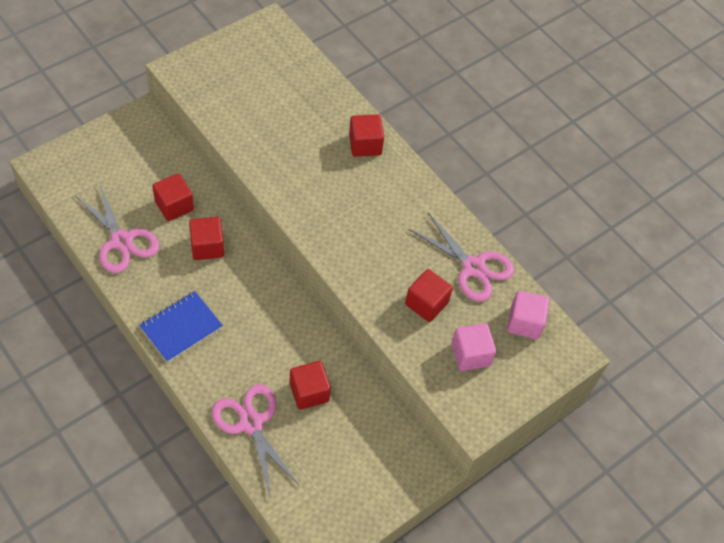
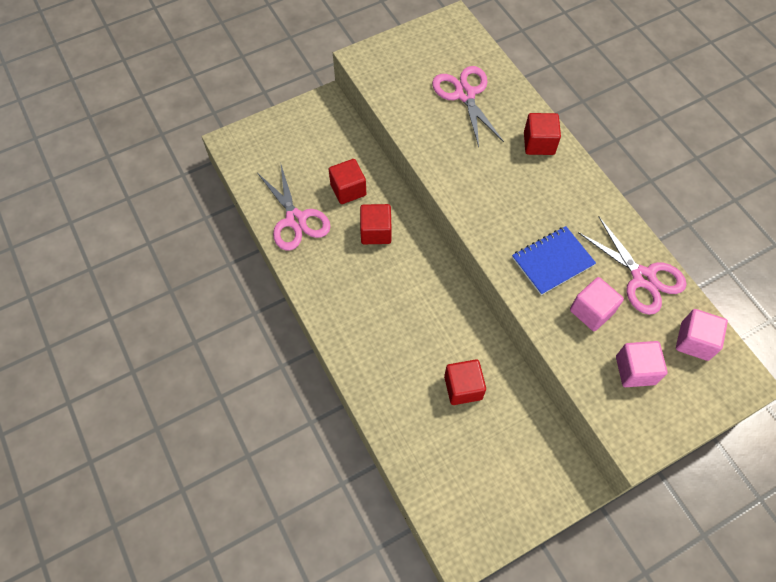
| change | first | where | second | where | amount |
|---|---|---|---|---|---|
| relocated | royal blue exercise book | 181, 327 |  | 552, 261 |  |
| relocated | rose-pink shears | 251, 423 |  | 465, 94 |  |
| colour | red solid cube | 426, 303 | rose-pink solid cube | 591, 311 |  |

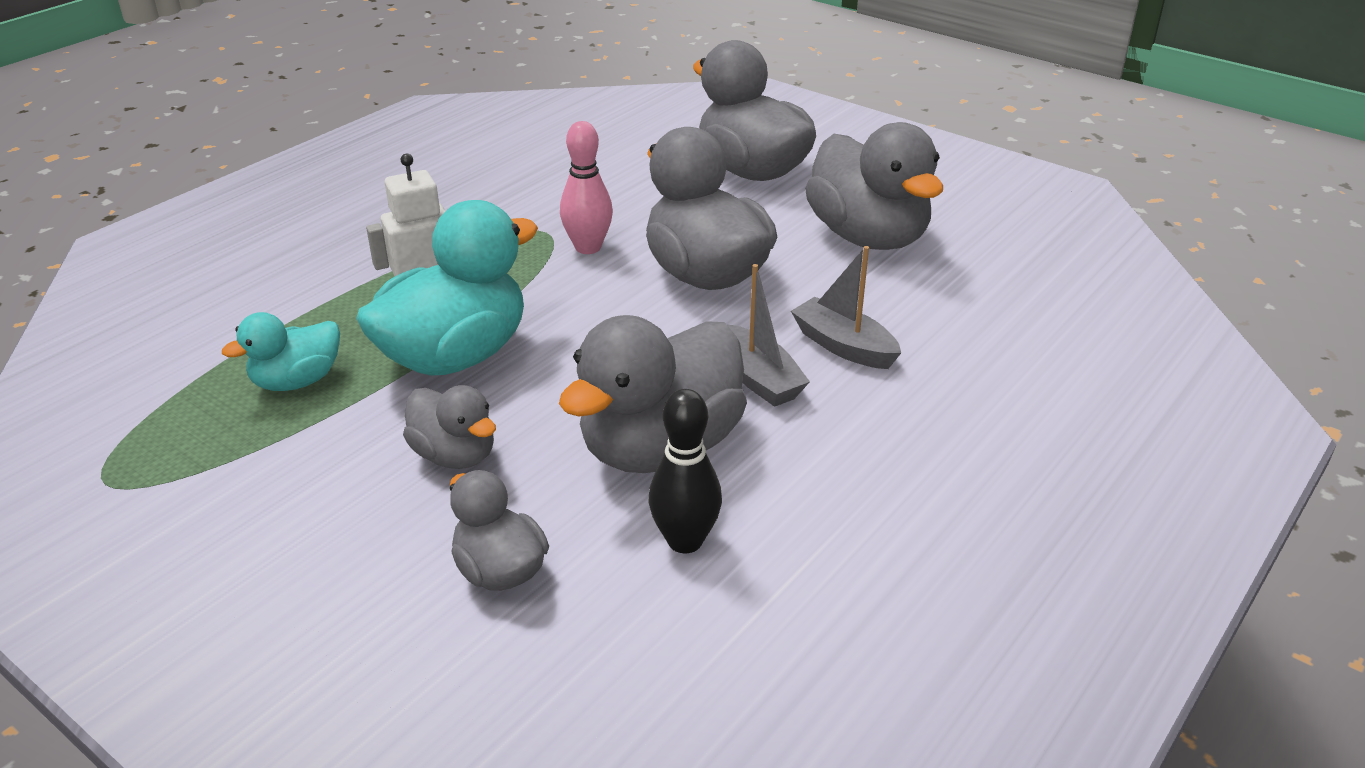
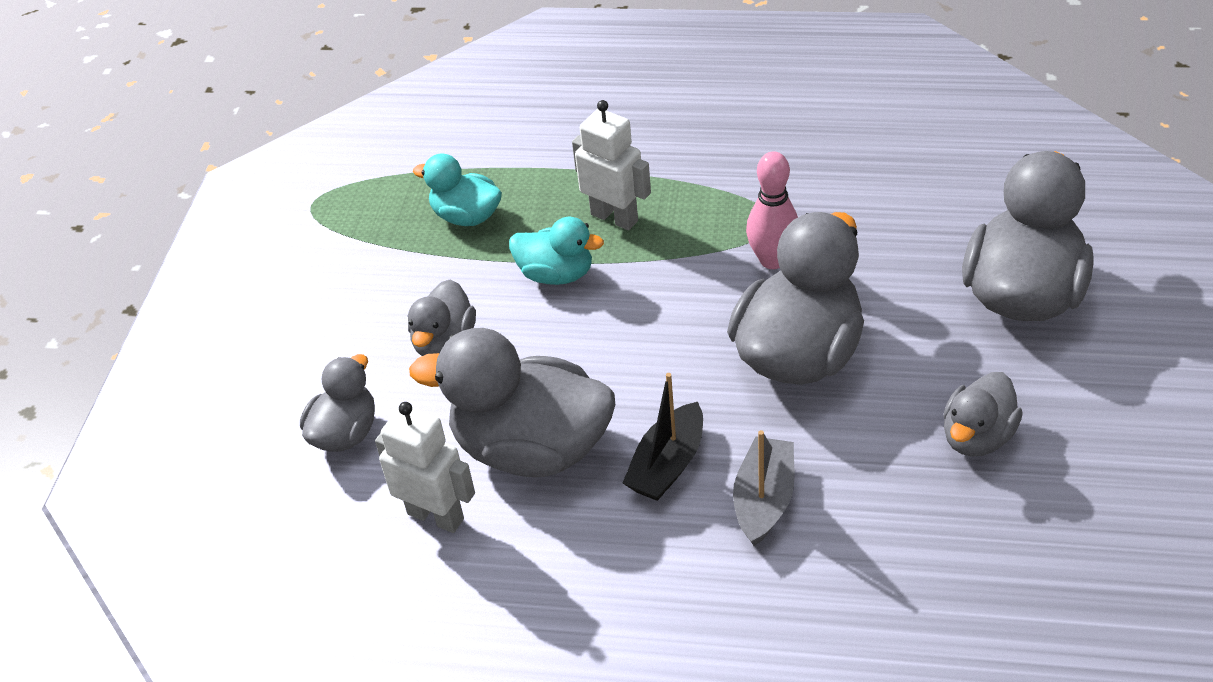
| change | first | where | second | where | amount |
|---|---|---|---|---|---|
| exchanged | jet-black bowling pin | 685, 541 | pure white toy robot | 436, 516 |  |
| colour | grey toy boat | 758, 379 | jet-black toy boat | 667, 465 |  |
| size | turquoise rubber duck | 455, 356 |  | 556, 274 | x0.54 |
| size | grey rubber duck | 868, 237 |  | 977, 437 | x0.54 |

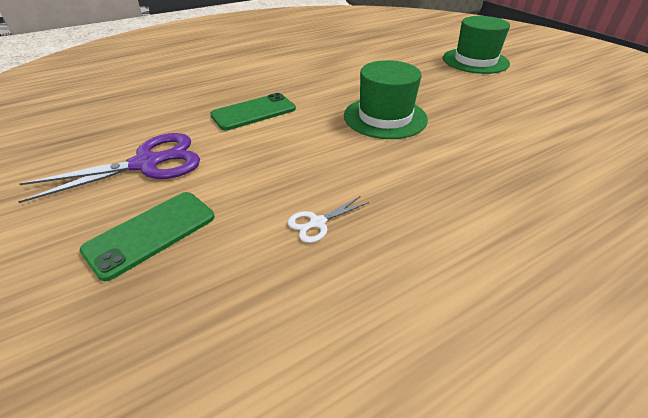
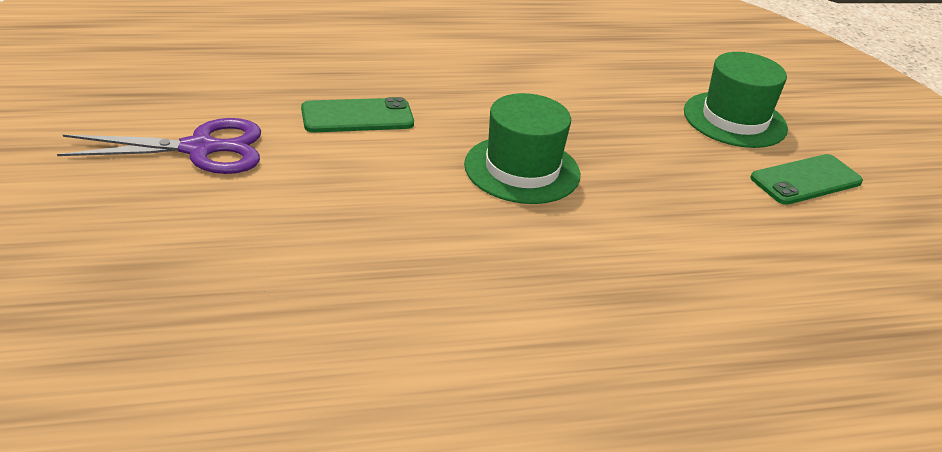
| change | first | where | second | where | amount |
|---|---|---|---|---|---|
| missing | pure white shears | 317, 223 |  |  |  |
| relocated | leaf-green phone | 151, 233 |  | 806, 180 |  |

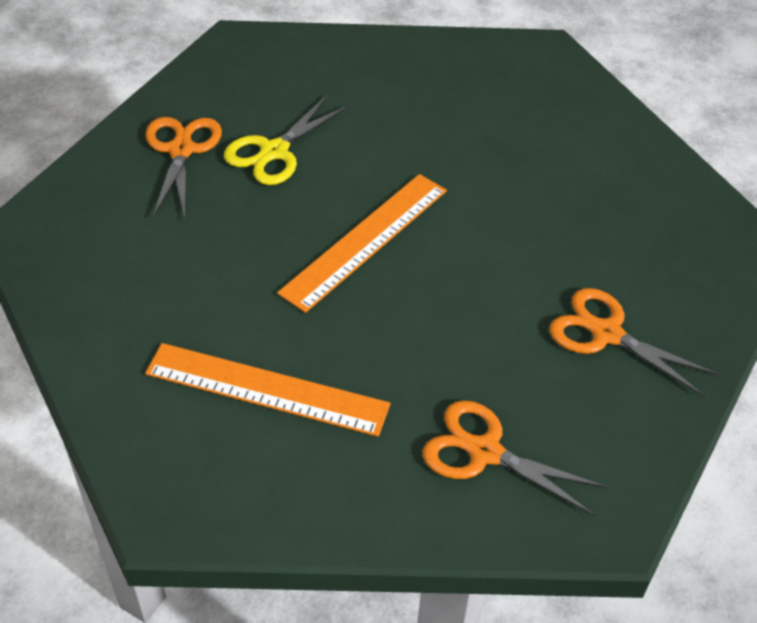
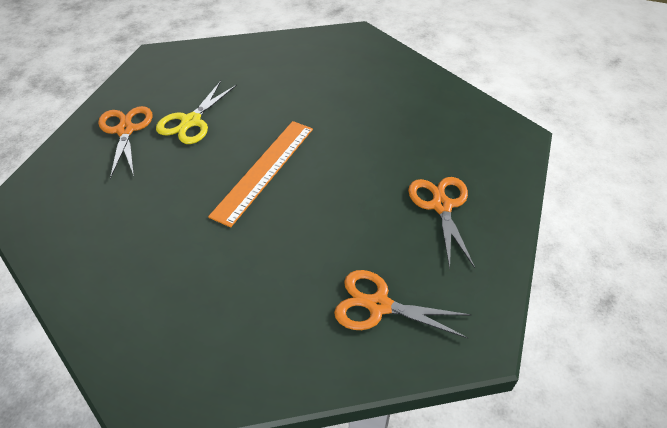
| change | first | where | second | where | amount |
|---|---|---|---|---|---|
| missing | bright orange ruler | 267, 389 |  |  |  |
| spun | bright orange shears | 606, 334 |  | 441, 206 | 60 degrees clockwise |

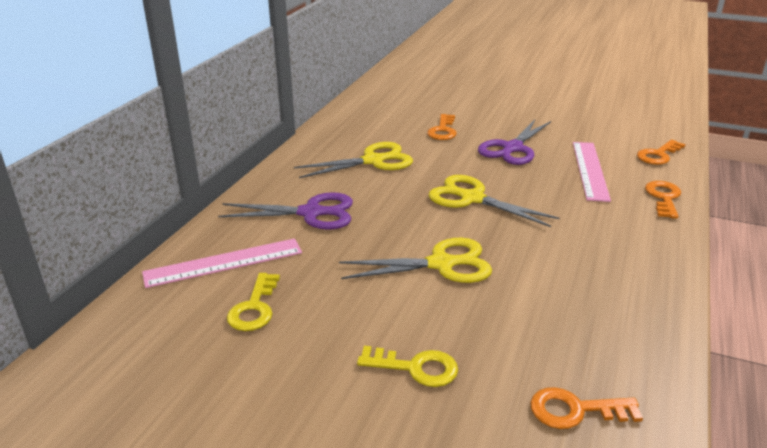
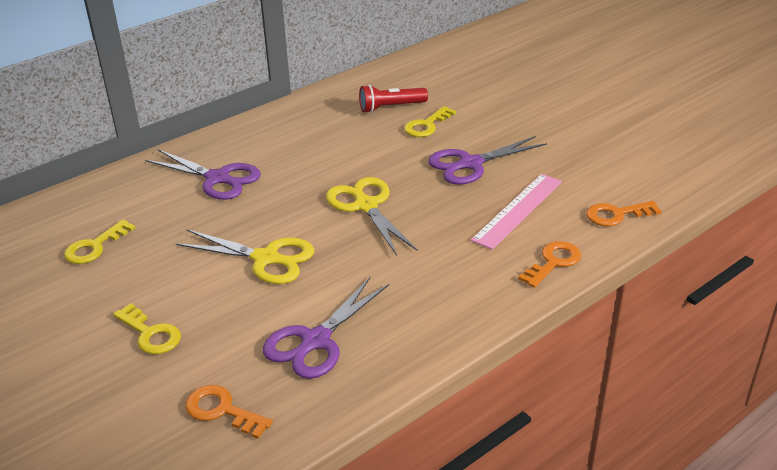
| change | first | where | second | where | amount |
|---|---|---|---|---|---|
| missing | rose-pink ruler | 224, 263 |  |  |  |
| missing | yellow shears | 373, 161 |  |  |  |
| appeared |  |  | purple shears | 315, 341 |  |
| appeared |  |  | red flashlight | 391, 107 |  |
| colour | bright orange door key | 443, 130 | yellow door key | 426, 125 |  |

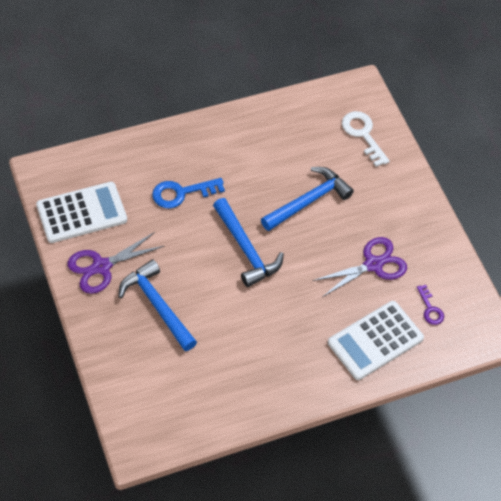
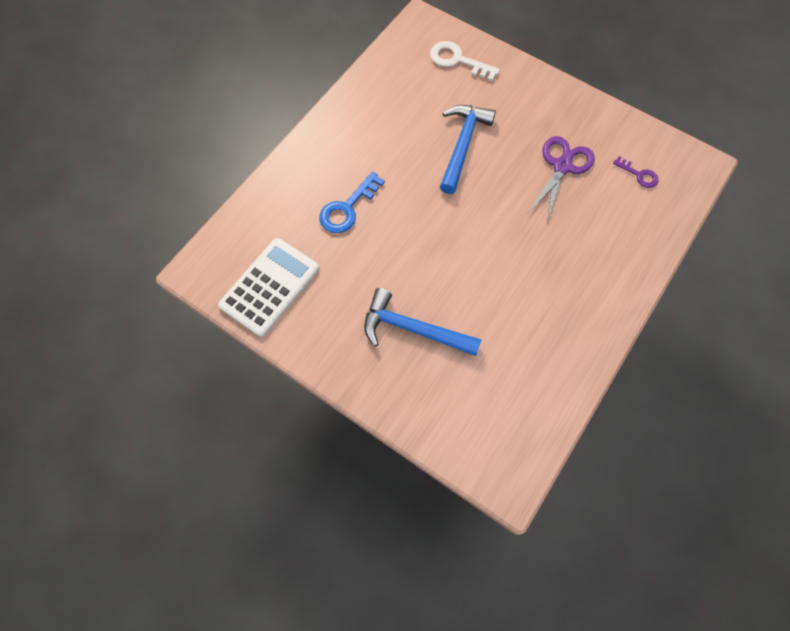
| change | first | where | second | where | amount |
|---|---|---|---|---|---|
| missing | purple shears | 101, 267 |  |  |  |
| missing | royal blue carpenter's hammer | 246, 249 |  |  |  |
| missing | pure white adding machine | 375, 341 |  |  |  |

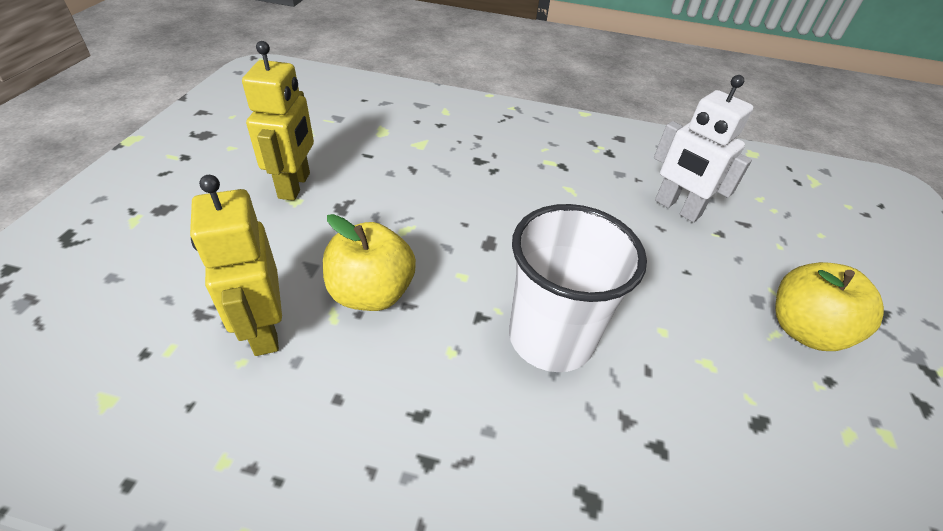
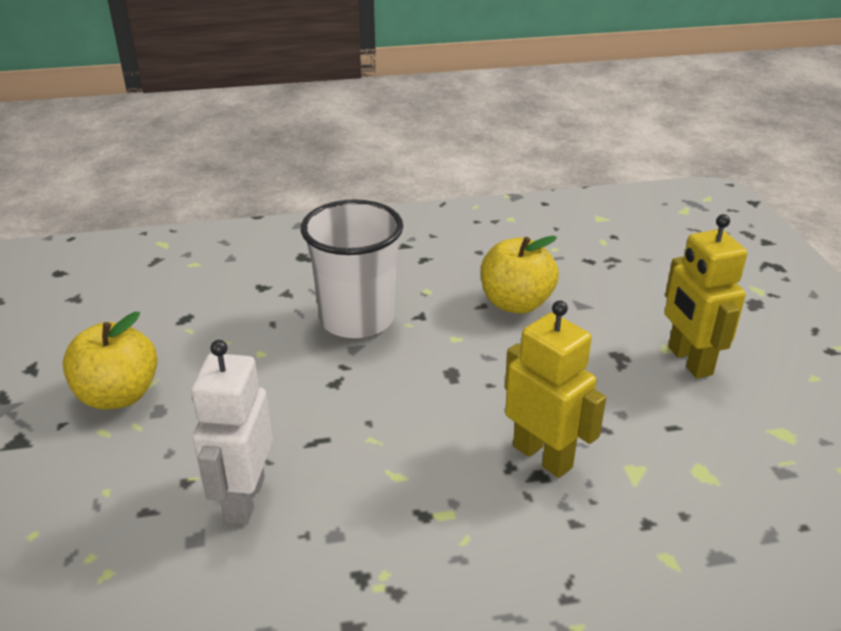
| change | first | where | second | where | amount |
|---|---|---|---|---|---|
| relocated | yellow toy robot | 264, 330 |  | 543, 456 |  |
| spun | pure white toy robot | 677, 208 |  | 244, 499 | 105 degrees counterclockwise |

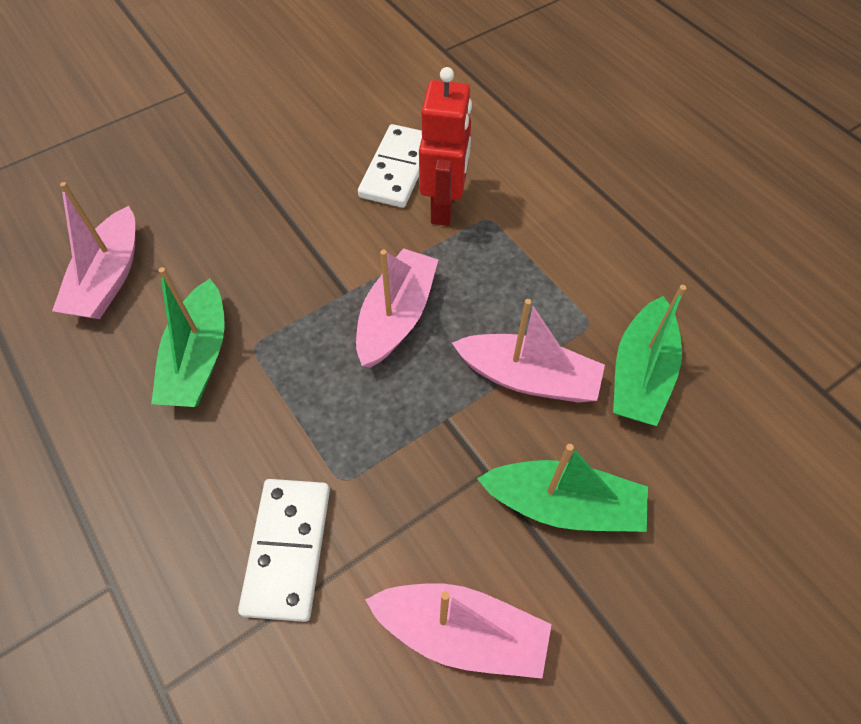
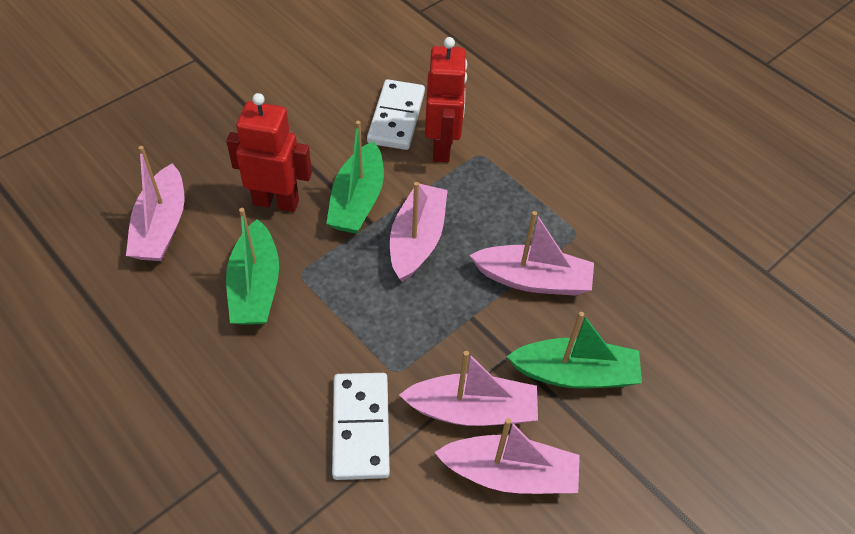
| change | first | where | second | where | amount |
|---|---|---|---|---|---|
| appeared |  |  | red toy robot | 276, 202 |  |
| appeared |  |  | rose-pink toy boat | 472, 410 |  |
| relocated | leaf-green toy boat | 640, 374 |  | 357, 200 |  |

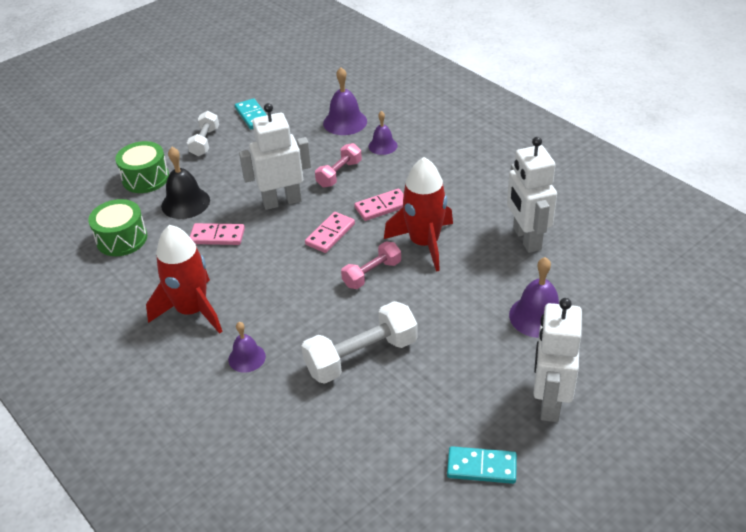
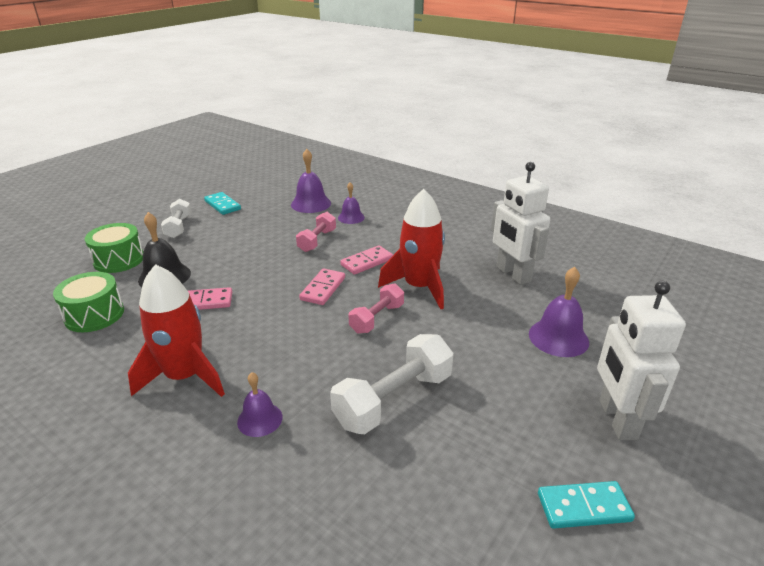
| change | first | where | second | where | amount |
|---|---|---|---|---|---|
| missing | pure white toy robot | 282, 201 |  |  |  |

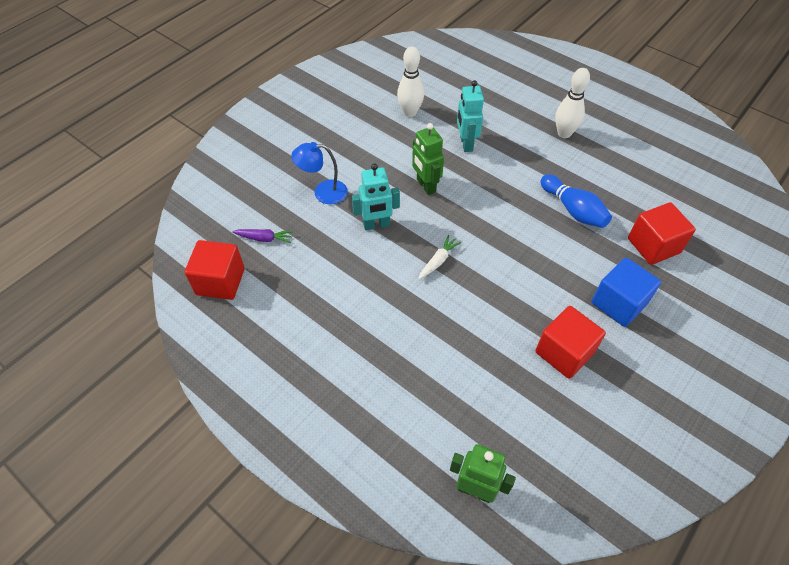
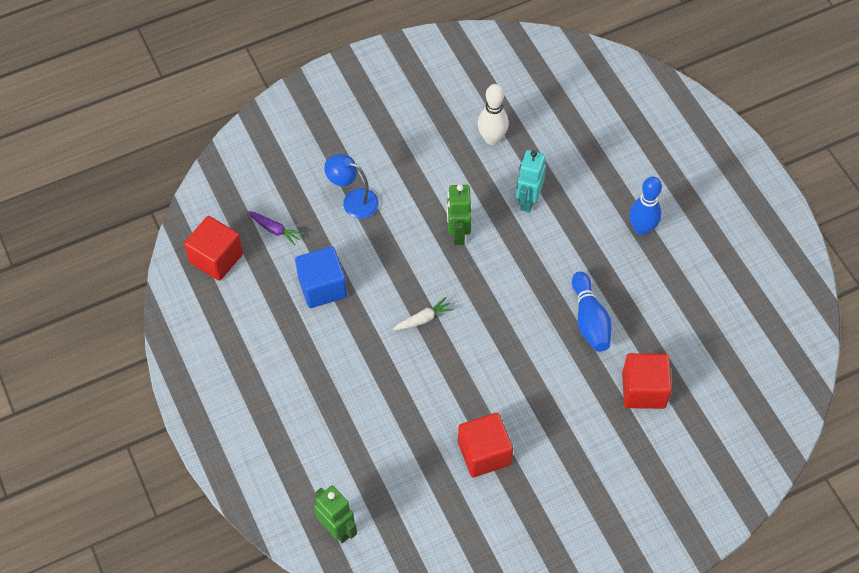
| change | first | where | second | where | amount |
|---|---|---|---|---|---|
| missing | turquoise toy robot | 376, 225 |  |  |  |
| relocated | royal blue solid cube | 618, 303 |  | 322, 287 |  |
| colour | pure white bowling pin | 564, 133 | royal blue bowling pin | 641, 229 |  |

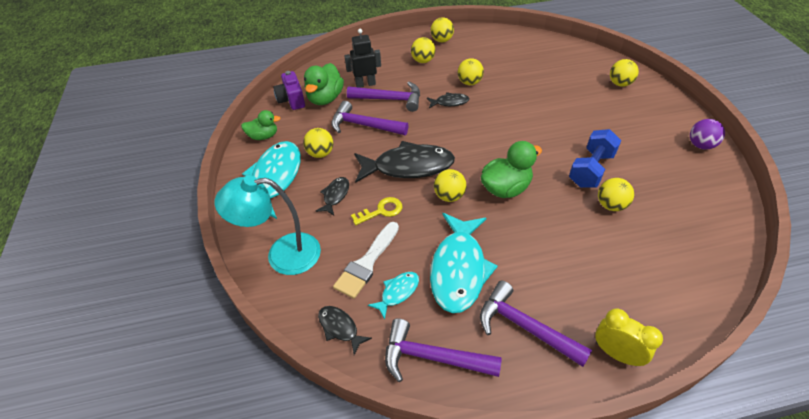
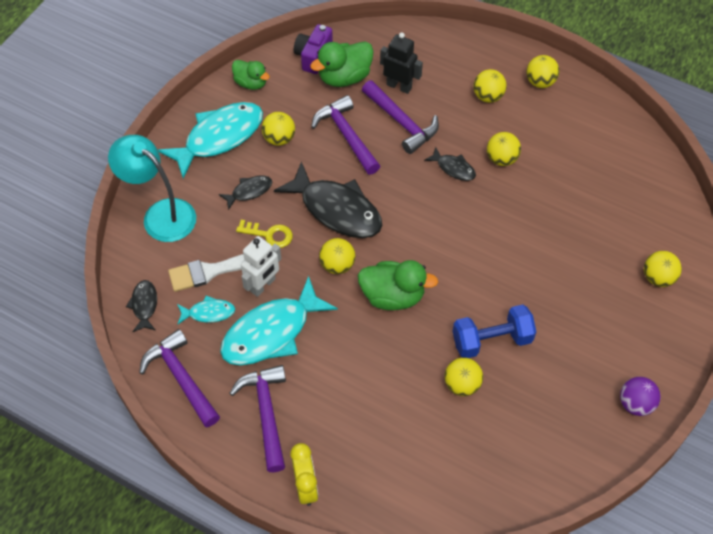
| change | first | where | second | where | amount |
|---|---|---|---|---|---|
| appeared |  |  | pure white toy robot | 263, 285 |  |

